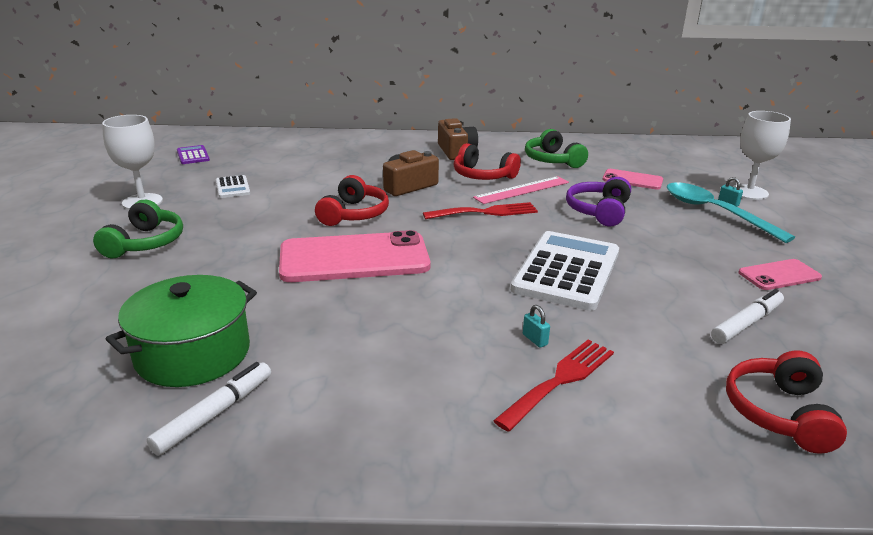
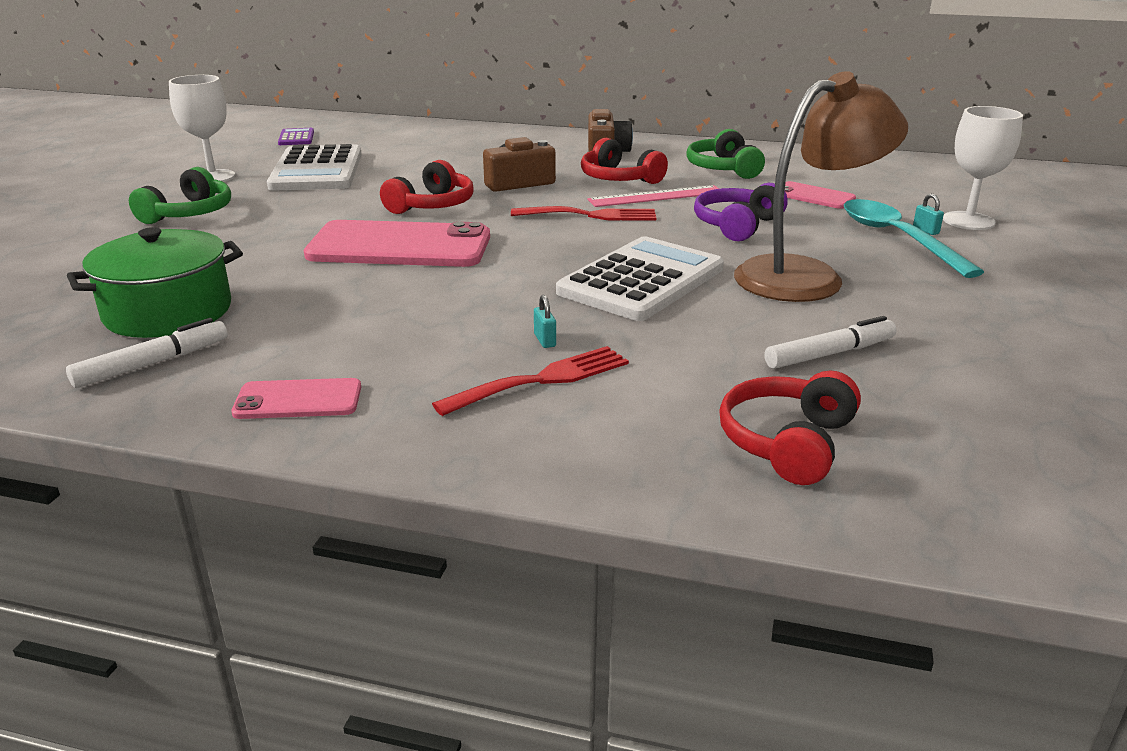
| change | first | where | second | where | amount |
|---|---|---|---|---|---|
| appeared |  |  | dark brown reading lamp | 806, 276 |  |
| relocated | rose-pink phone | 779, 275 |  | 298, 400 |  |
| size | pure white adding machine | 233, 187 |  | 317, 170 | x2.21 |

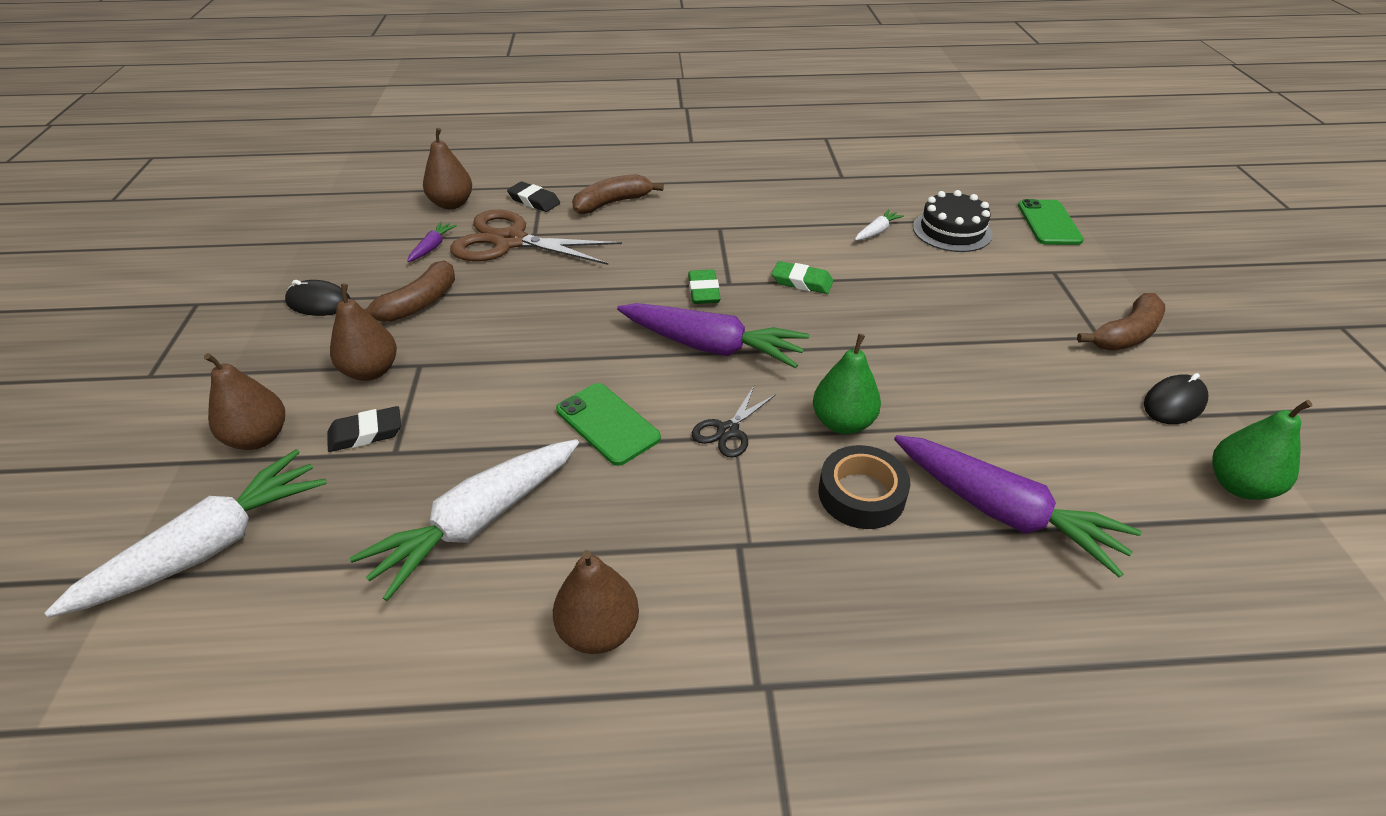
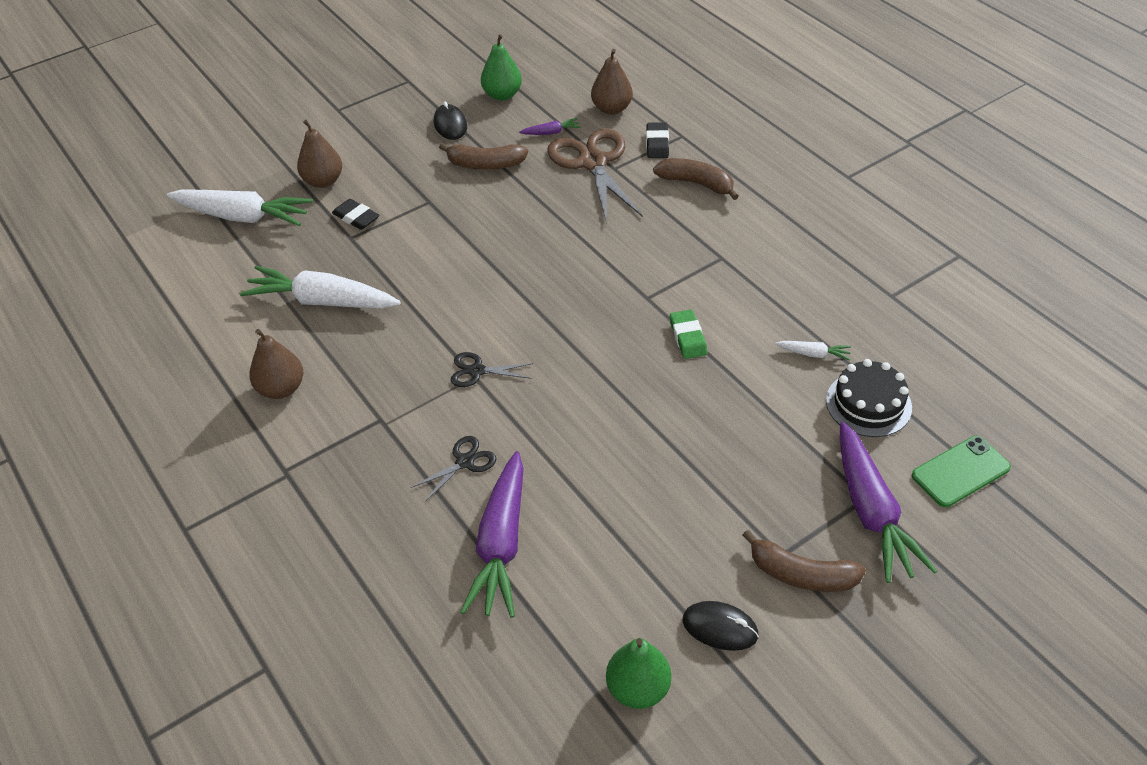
| change | first | where | second | where | amount |
|---|---|---|---|---|---|
| missing | dark brown pear | 371, 371 |  |  |  |
| missing | leaf-green phone | 607, 424 |  |  |  |
| missing | leaf-green gum eraser | 703, 291 |  |  |  |
| relocated | purple root vegetable | 712, 347 |  | 872, 512 |  |
| relocated | leaf-green pear | 842, 423 |  | 502, 95 |  |
| exchanged | jet-black sticky tape | 861, 494 | jet-black shears | 465, 462 |  |

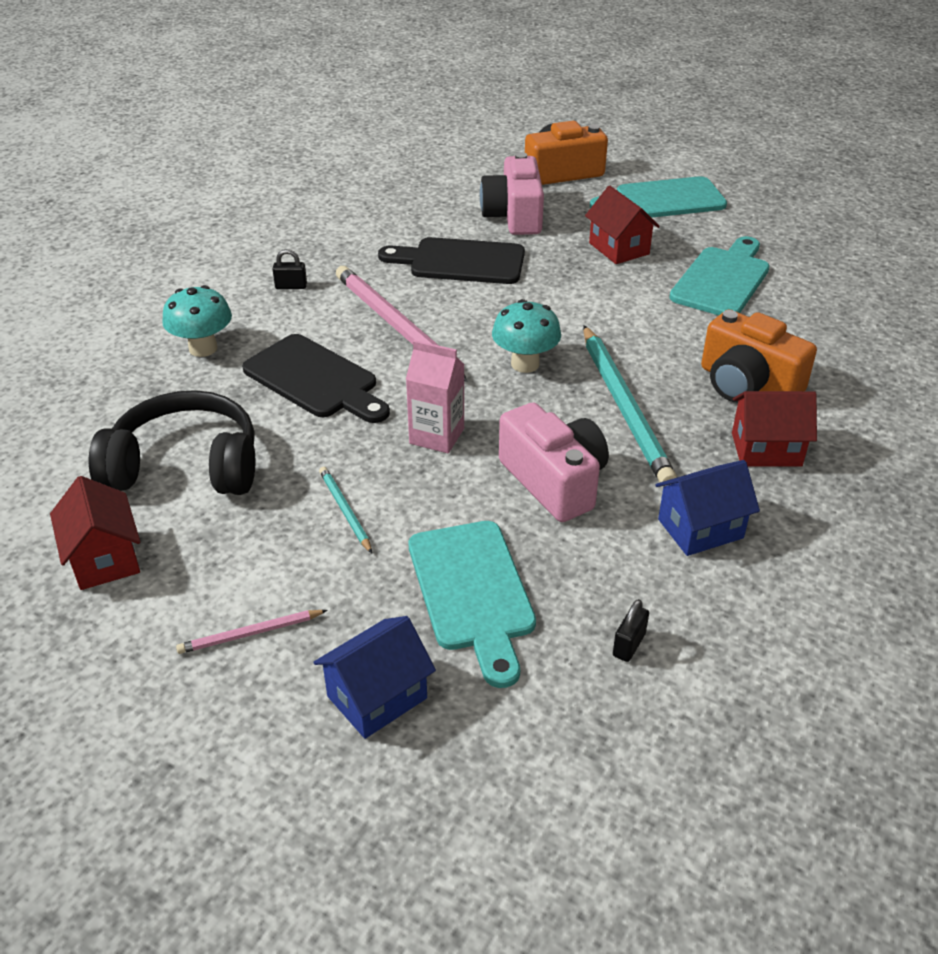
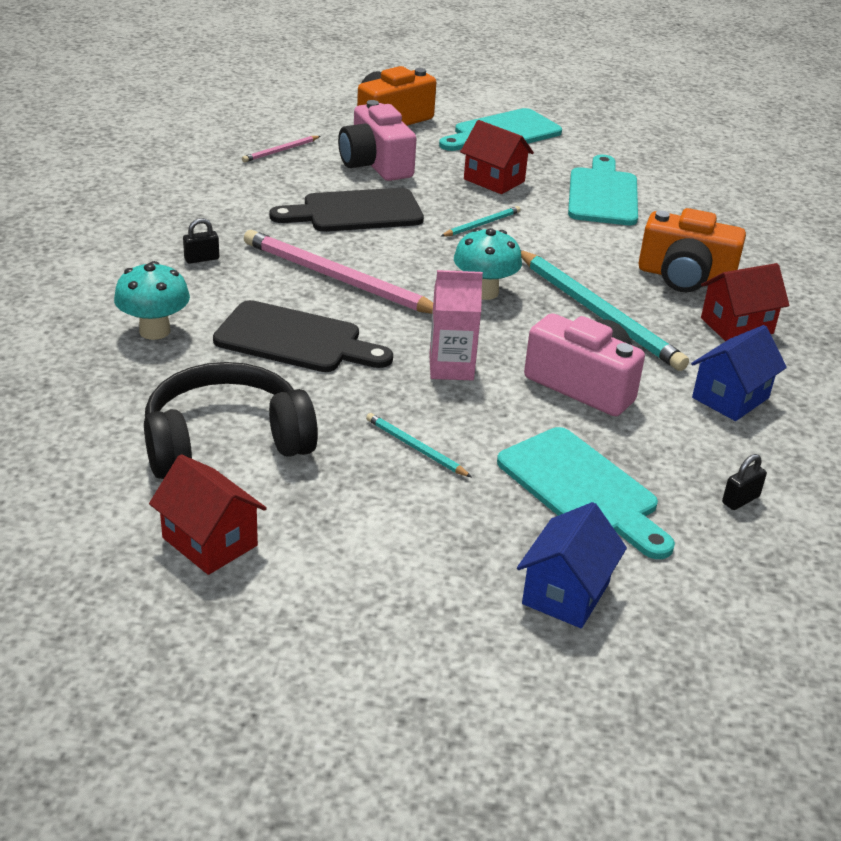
| change | first | where | second | where | amount |
|---|---|---|---|---|---|
| appeared |  |  | turquoise pencil | 481, 224 |  |
| relocated | rose-pink pencil | 251, 634 |  | 281, 151 |  |
| spun | jet-black padlock | 629, 645 |  | 740, 500 | 45 degrees clockwise |

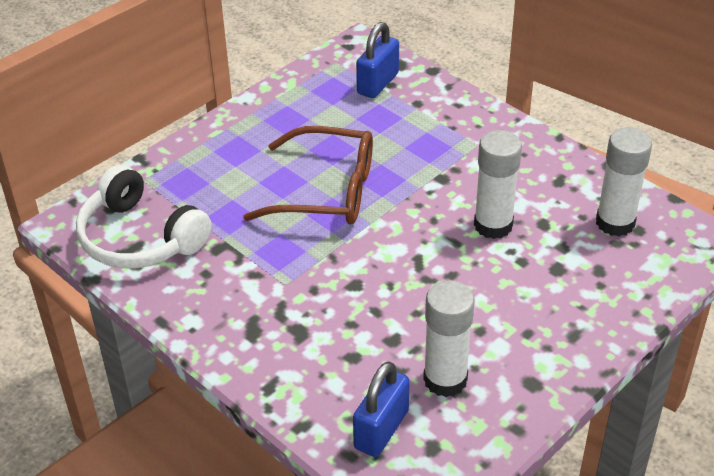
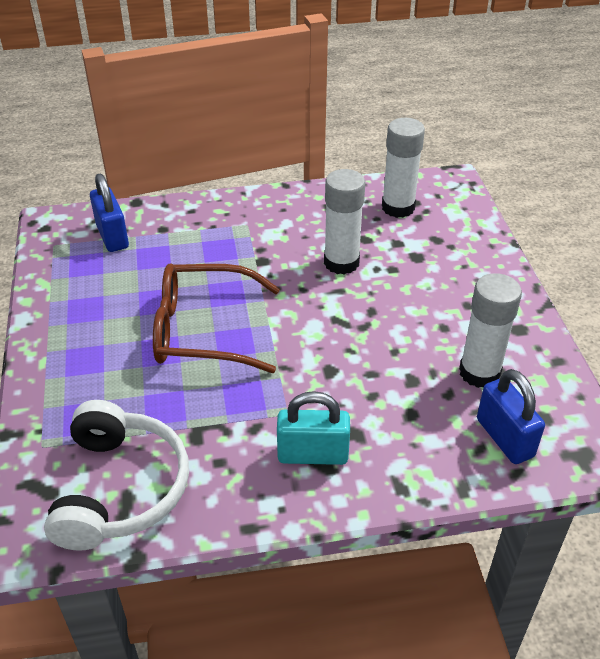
| change | first | where | second | where | amount |
|---|---|---|---|---|---|
| appeared |  |  | turquoise padlock | 313, 454 |  |
| spun | pure white headphones | 140, 237 |  | 119, 488 | 75 degrees counterclockwise |
| spun | dark brown spectacles | 326, 191 |  | 203, 330 | 135 degrees counterclockwise |

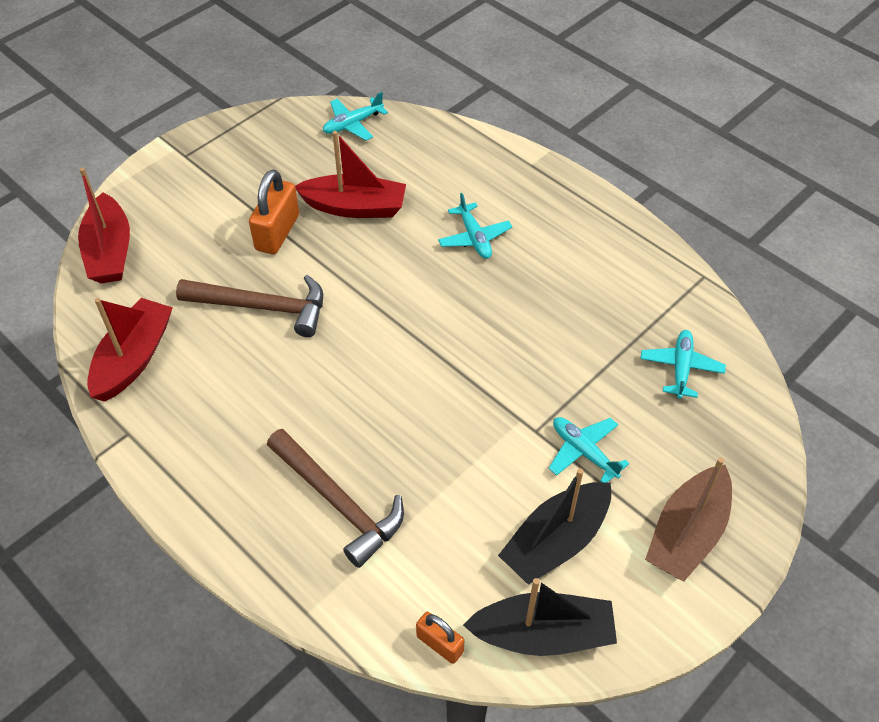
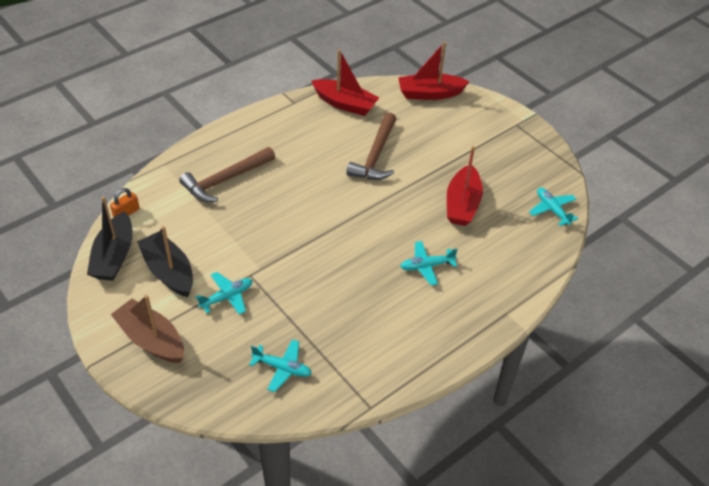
| change | first | where | second | where | amount |
|---|---|---|---|---|---|
| missing | bright orange padlock | 277, 232 |  |  |  |

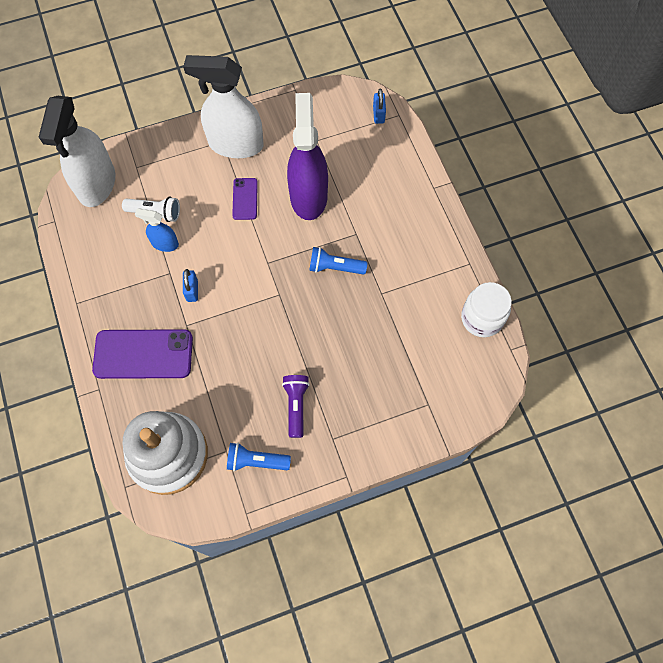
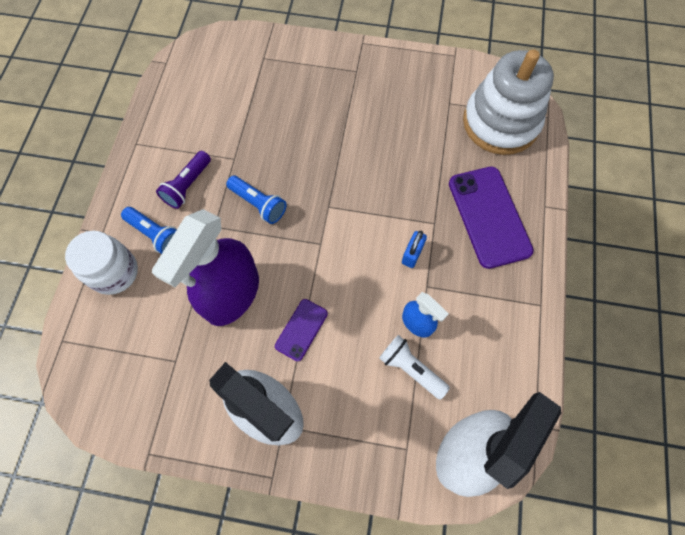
| change | first | where | second | where | amount |
|---|---|---|---|---|---|
| missing | royal blue padlock | 378, 114 |  |  |  |
| relocated | royal blue flashlight | 256, 461 |  | 156, 235 |  |
| relocated | purple flashlight | 296, 406 |  | 188, 185 |  |
| relocated | pure white jam jar | 482, 318 |  | 114, 272 |  |
| spun | purple phone | 143, 354 |  | 489, 216 | 45 degrees clockwise |

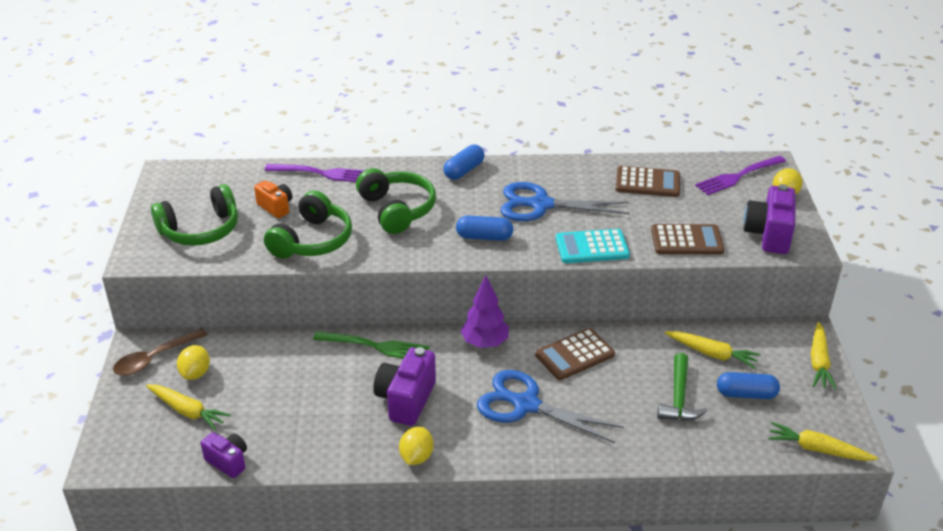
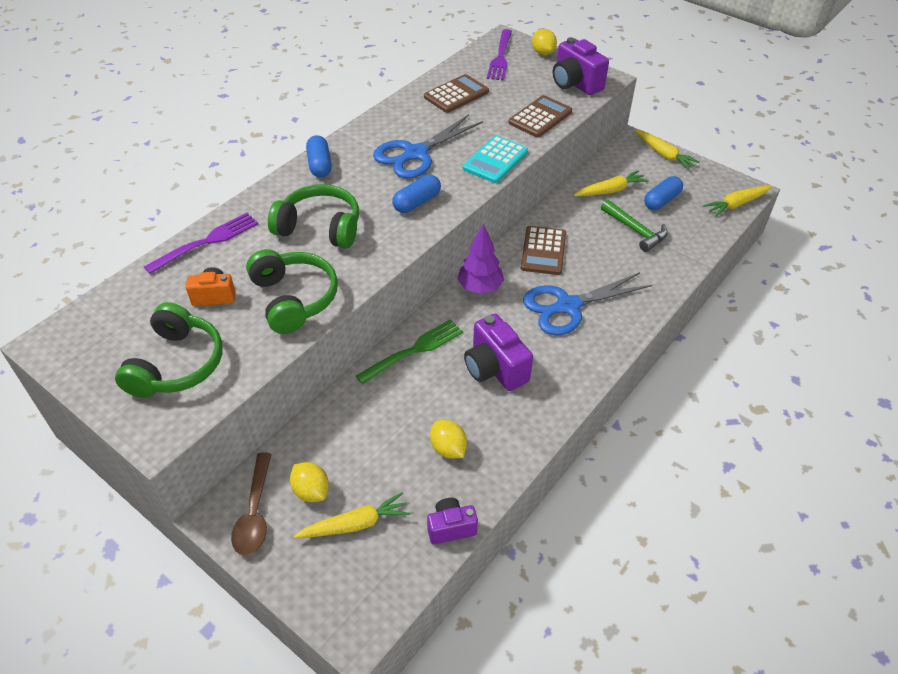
| change | first | where | second | where | amount |
|---|---|---|---|---|---|
| relocated | yellow toy lemon | 416, 457 |  | 448, 448 |  |

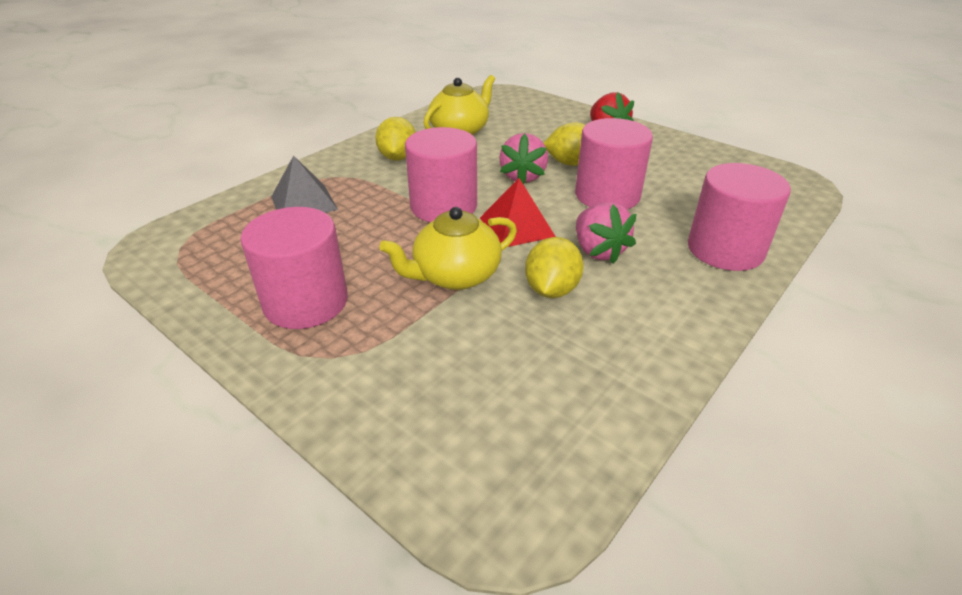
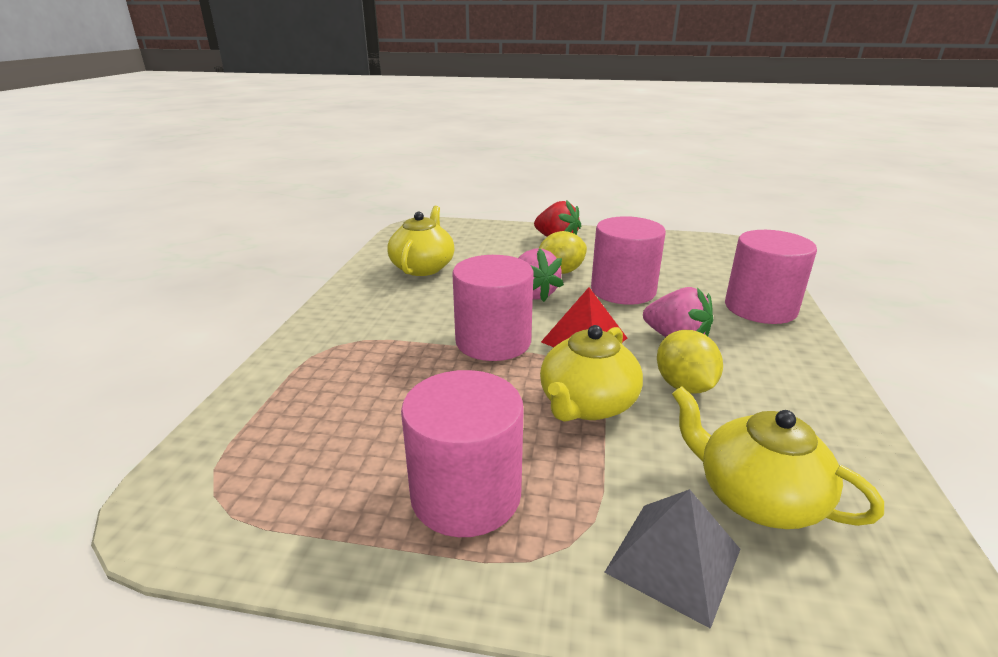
| change | first | where | second | where | amount |
|---|---|---|---|---|---|
| missing | yellow toy lemon | 398, 158 |  |  |  |
| appeared |  |  | yellow china teapot | 756, 497 |  |
| relocated | grey pyramid shape | 303, 203 |  | 673, 560 |  |

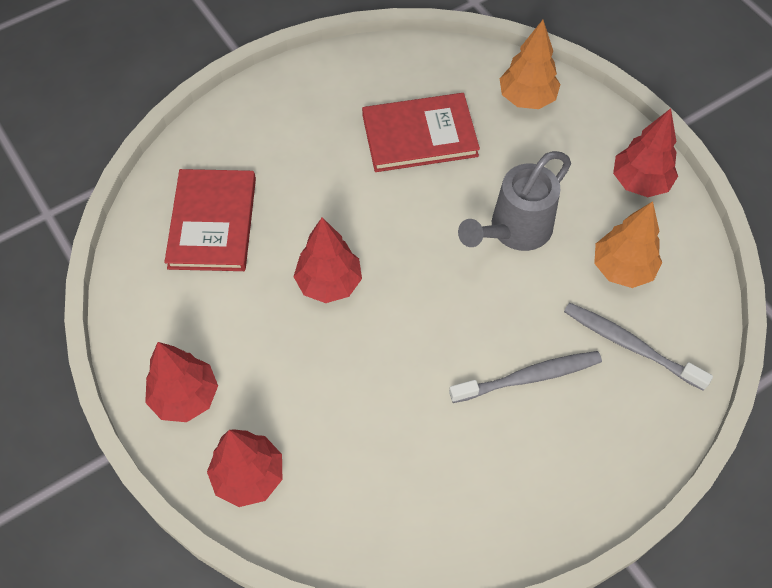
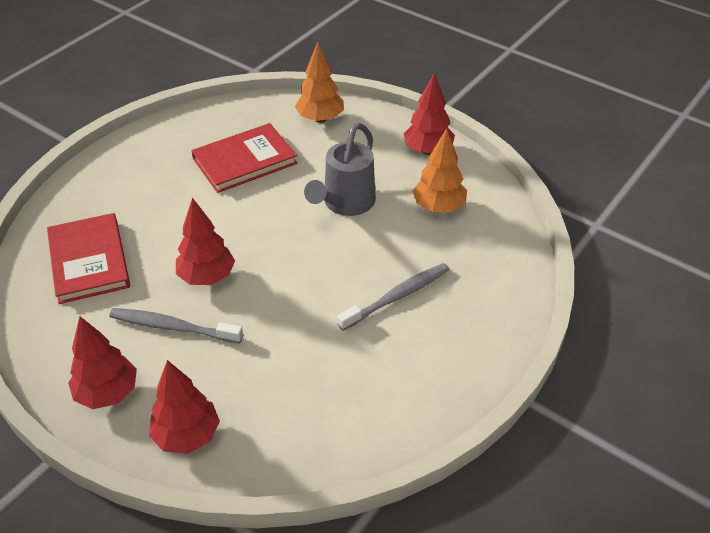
| change | first | where | second | where | amount |
|---|---|---|---|---|---|
| relocated | grey dental brush | 630, 345 |  | 173, 327 |  |

